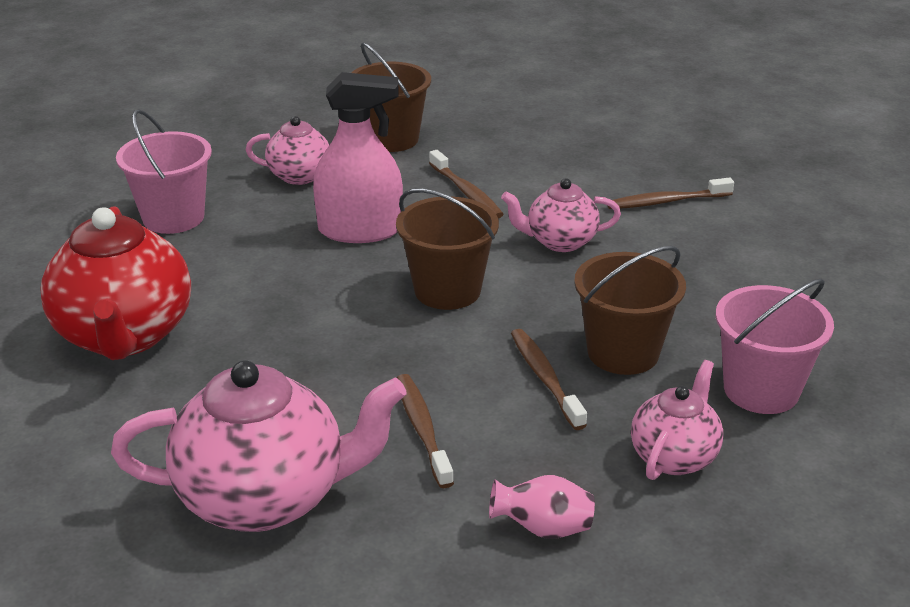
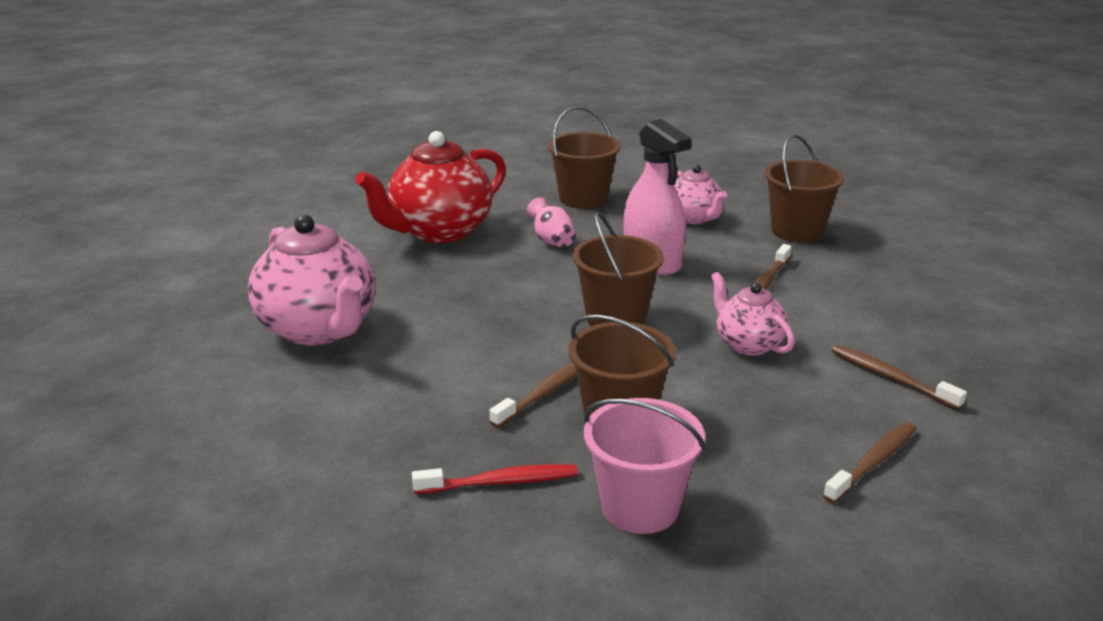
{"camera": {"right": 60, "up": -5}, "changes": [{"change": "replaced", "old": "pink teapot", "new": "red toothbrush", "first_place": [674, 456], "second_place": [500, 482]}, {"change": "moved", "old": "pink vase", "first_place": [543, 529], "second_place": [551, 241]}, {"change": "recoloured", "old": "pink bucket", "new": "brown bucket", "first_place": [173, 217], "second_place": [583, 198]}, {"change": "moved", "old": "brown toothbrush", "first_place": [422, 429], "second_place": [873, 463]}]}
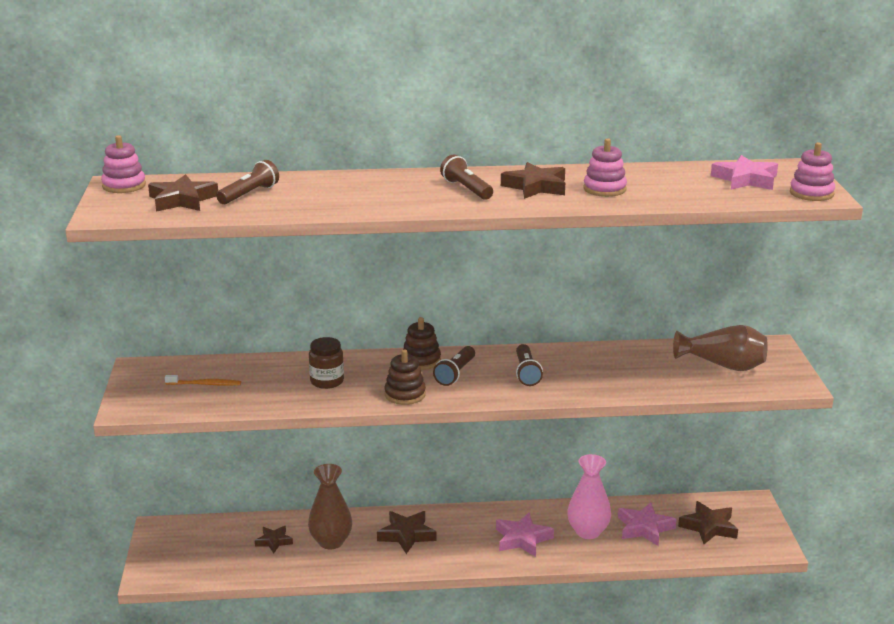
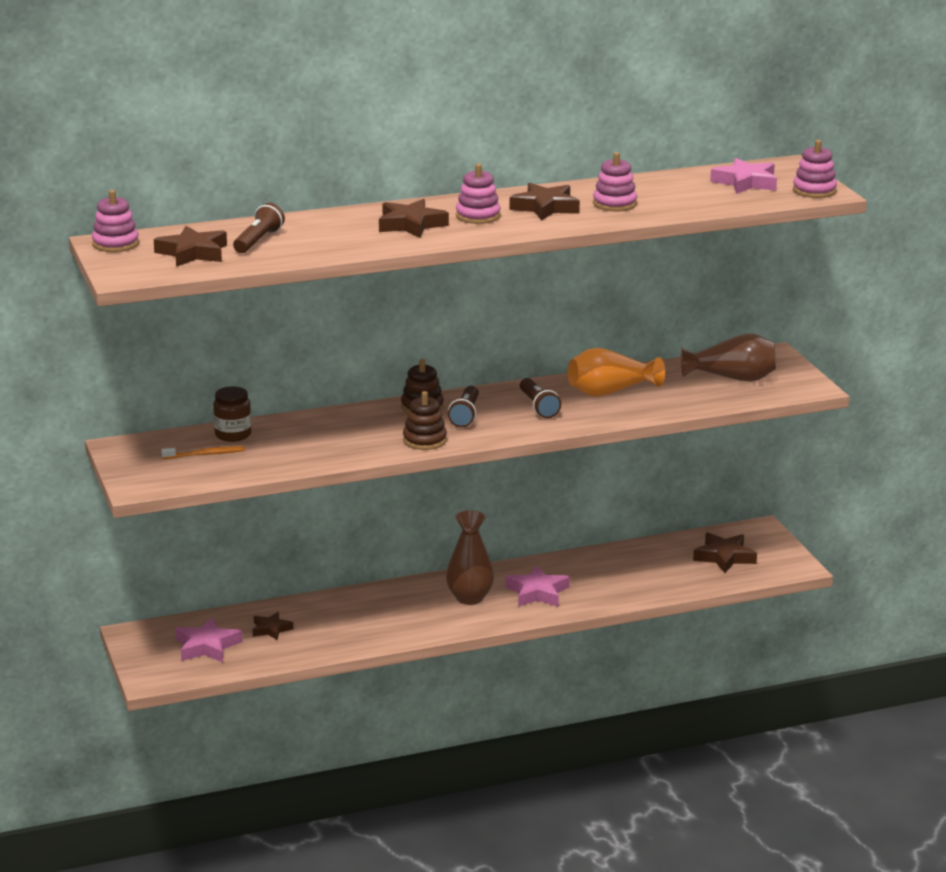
{"camera": {"right": -15, "up": 0}, "changes": [{"change": "moved", "old": "pink star", "first_place": [644, 528], "second_place": [207, 646]}, {"change": "moved", "old": "brown jar", "first_place": [327, 381], "second_place": [233, 435]}, {"change": "moved", "old": "brown star", "first_place": [406, 535], "second_place": [411, 224]}, {"change": "moved", "old": "brown vase", "first_place": [331, 542], "second_place": [469, 598]}, {"change": "replaced", "old": "brown flashlight", "new": "pink stacking toy", "first_place": [466, 189], "second_place": [478, 216]}, {"change": "added", "new": "orange vase", "second_place": [610, 392]}, {"change": "removed", "old": "pink vase", "first_place": [588, 532]}]}
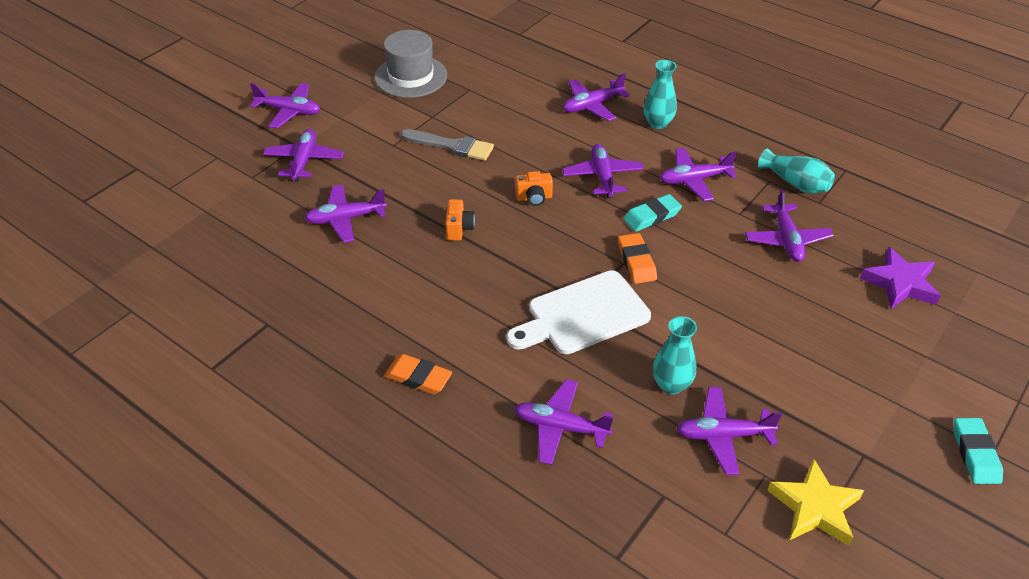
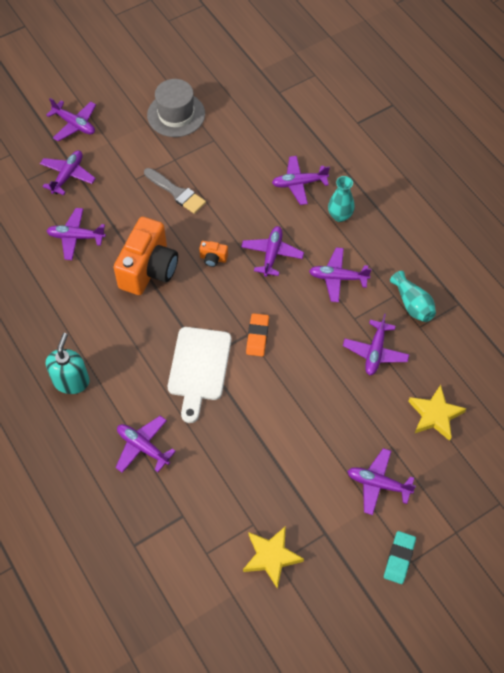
{"camera": {"right": 20, "up": 15}, "changes": [{"change": "replaced", "old": "orange eraser", "new": "turquoise soap dispenser", "first_place": [418, 377], "second_place": [71, 381]}, {"change": "resized", "old": "orange camera", "first_place": [459, 228], "second_place": [149, 269], "factor": 2.41}, {"change": "turned", "old": "white cutting board", "first_place": [583, 315], "second_place": [199, 368], "degrees": -75}, {"change": "moved", "old": "purple plane", "first_place": [723, 435], "second_place": [378, 484]}, {"change": "recoloured", "old": "purple star", "new": "yellow star", "first_place": [900, 283], "second_place": [435, 415]}, {"change": "removed", "old": "turquoise eraser", "first_place": [652, 216]}, {"change": "removed", "old": "turquoise vase", "first_place": [671, 385]}]}
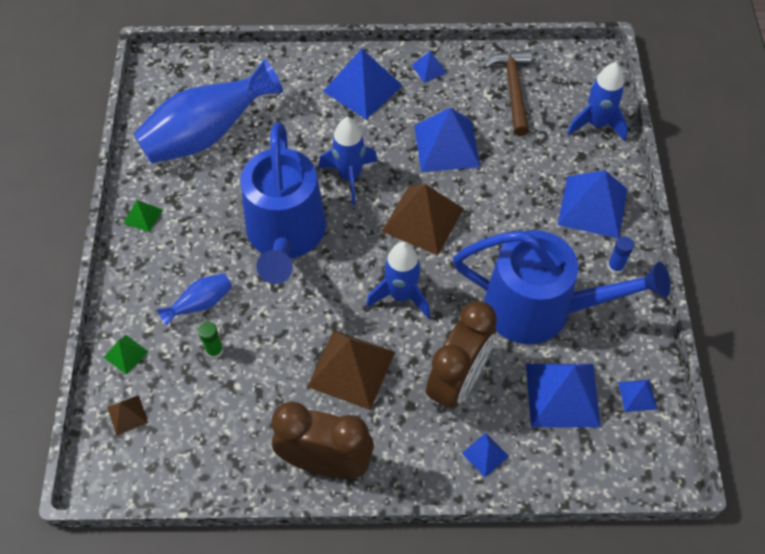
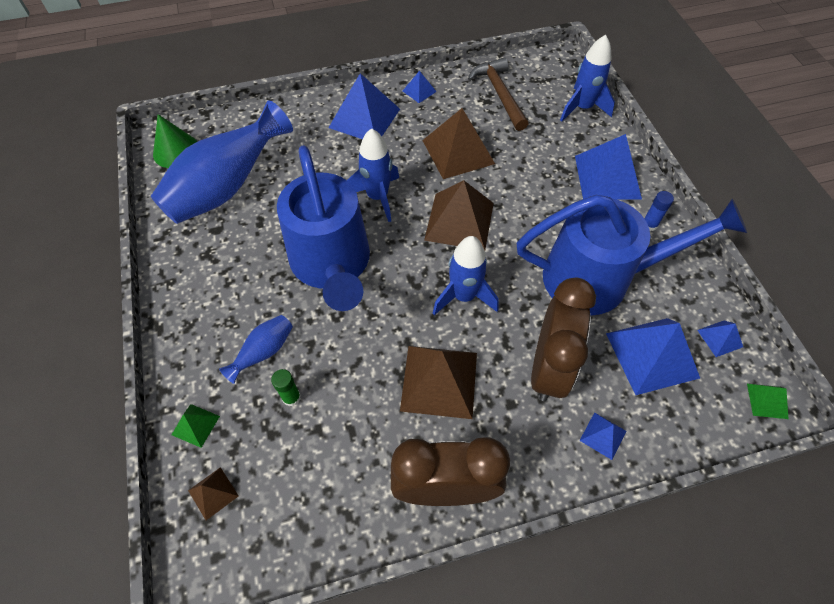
{"camera": {"right": -15, "up": 0}, "changes": [{"change": "added", "new": "green cone", "second_place": [176, 151]}, {"change": "recoloured", "old": "blue pyramid", "new": "brown pyramid", "first_place": [446, 145], "second_place": [458, 152]}, {"change": "moved", "old": "green pyramid", "first_place": [143, 216], "second_place": [767, 401]}]}
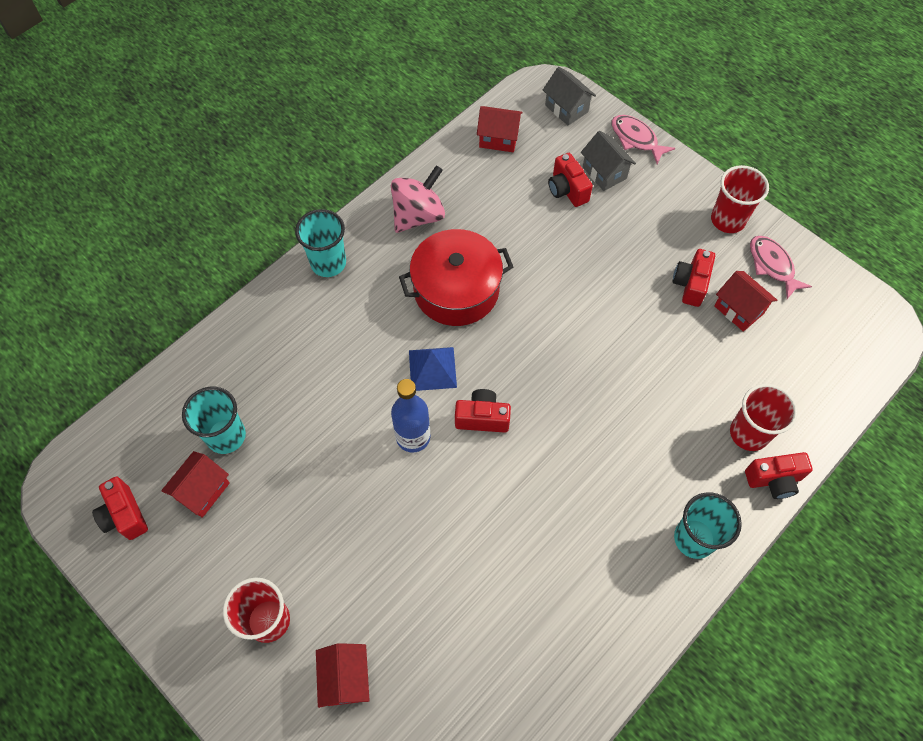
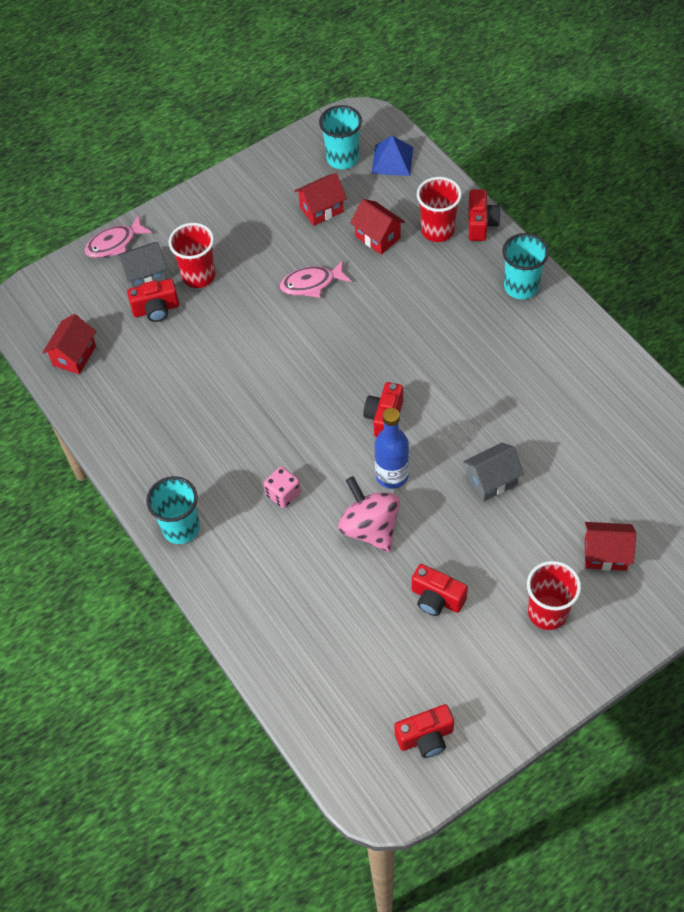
{"camera": {"right": -75, "up": -5}, "changes": [{"change": "moved", "old": "red cup", "first_place": [727, 220], "second_place": [198, 276]}, {"change": "added", "new": "pink dice", "second_place": [283, 494]}, {"change": "moved", "old": "pink fish", "first_place": [772, 265], "second_place": [311, 283]}, {"change": "moved", "old": "turquoise cup", "first_place": [226, 436], "second_place": [342, 158]}, {"change": "moved", "old": "pink spinning top", "first_place": [418, 215], "second_place": [370, 528]}, {"change": "moved", "old": "red house", "first_place": [203, 491], "second_place": [377, 237]}, {"change": "moved", "old": "blue pyramid", "first_place": [432, 368], "second_place": [392, 160]}, {"change": "moved", "old": "red camera", "first_place": [690, 284], "second_place": [436, 598]}, {"change": "moved", "old": "grey house", "first_place": [566, 108], "second_place": [492, 480]}, {"change": "removed", "old": "red pot", "first_place": [456, 290]}]}
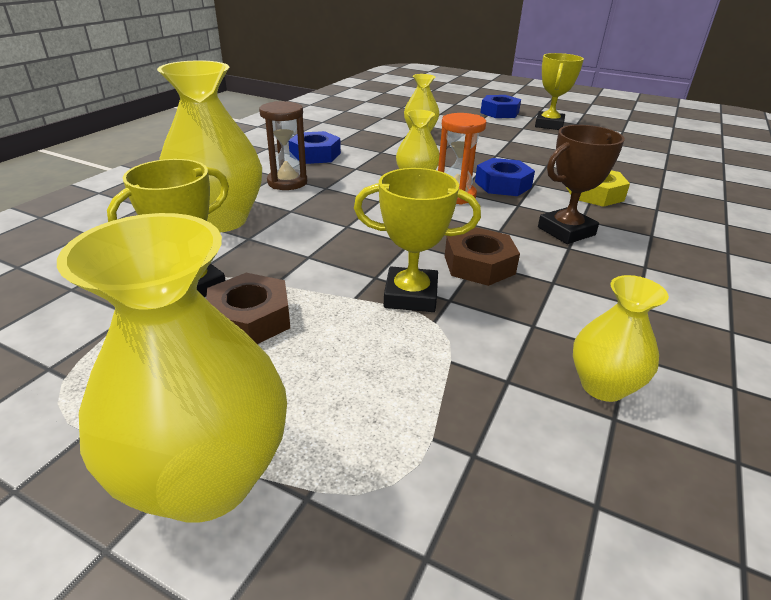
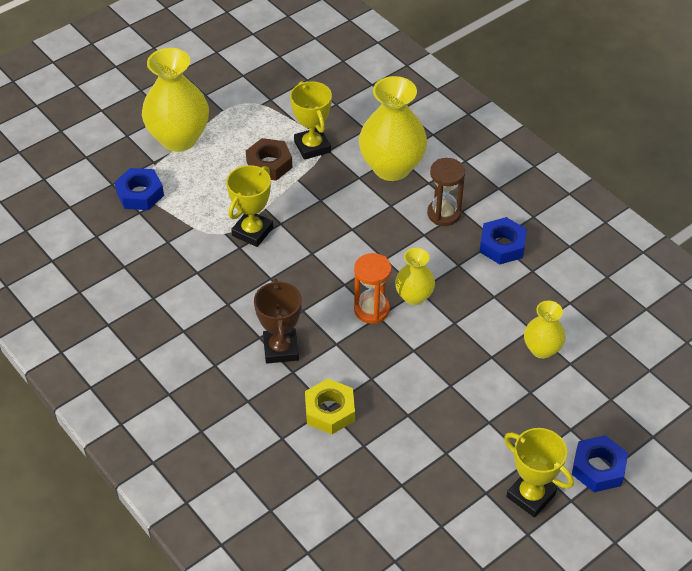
{"camera": {"right": 115, "up": 15}, "changes": [{"change": "moved", "old": "blue nut", "first_place": [503, 184], "second_place": [140, 194]}, {"change": "removed", "old": "brown nut", "first_place": [479, 265]}, {"change": "removed", "old": "yellow vase", "first_place": [603, 386]}]}
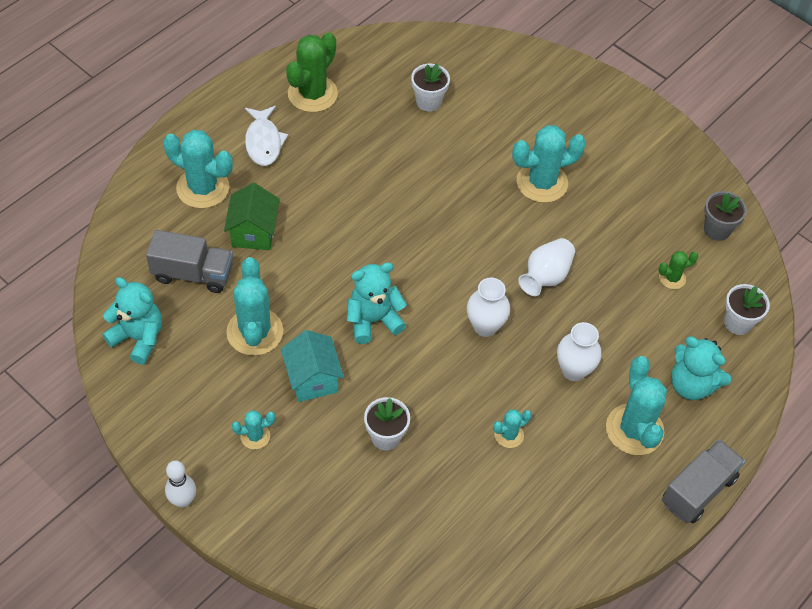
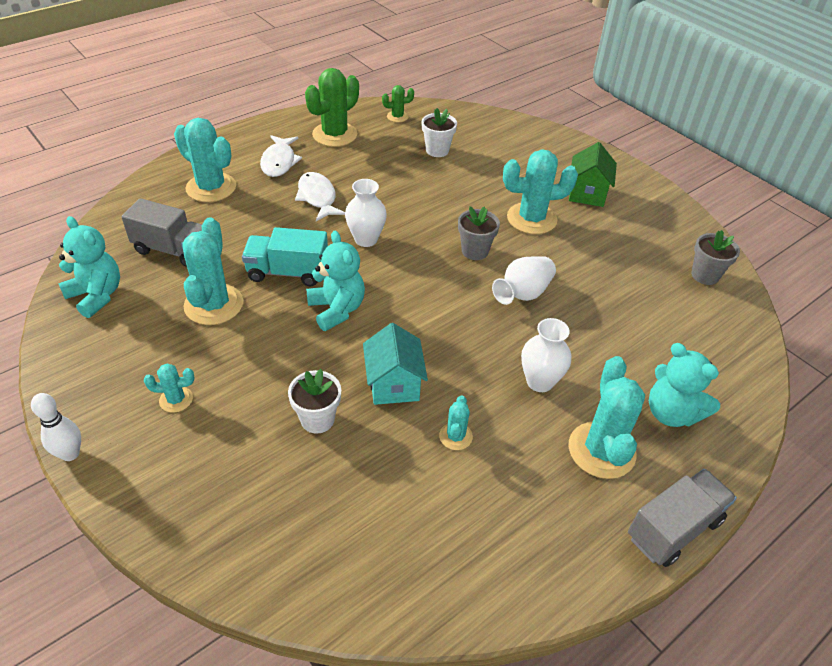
{"camera": {"right": 10, "up": -10}, "changes": [{"change": "added", "new": "turquoise truck", "second_place": [288, 272]}, {"change": "added", "new": "white fish", "second_place": [317, 197]}, {"change": "turned", "old": "turquoise teddy bear", "first_place": [373, 320], "second_place": [337, 309], "degrees": 75}, {"change": "moved", "old": "white vase", "first_place": [485, 326], "second_place": [366, 239]}, {"change": "moved", "old": "turquoise house", "first_place": [312, 379], "second_place": [394, 384]}, {"change": "moved", "old": "green cactus", "first_place": [672, 278], "second_place": [397, 116]}, {"change": "turned", "old": "turquoise cactus", "first_place": [509, 435], "second_place": [455, 436], "degrees": -60}, {"change": "added", "new": "grey flower pot", "second_place": [475, 251]}, {"change": "moved", "old": "green house", "first_place": [253, 232], "second_place": [587, 193]}, {"change": "removed", "old": "white flower pot", "first_place": [738, 323]}]}
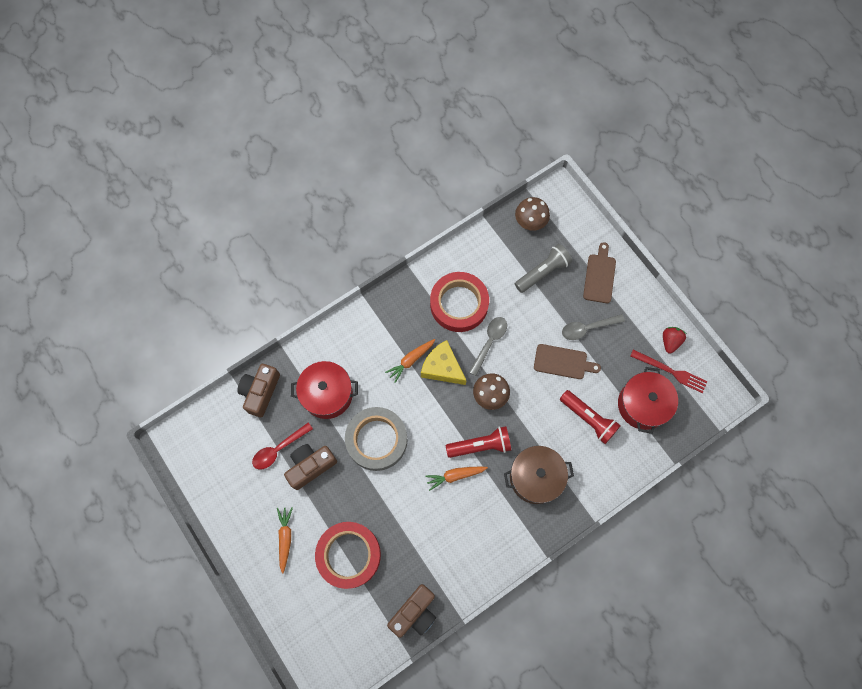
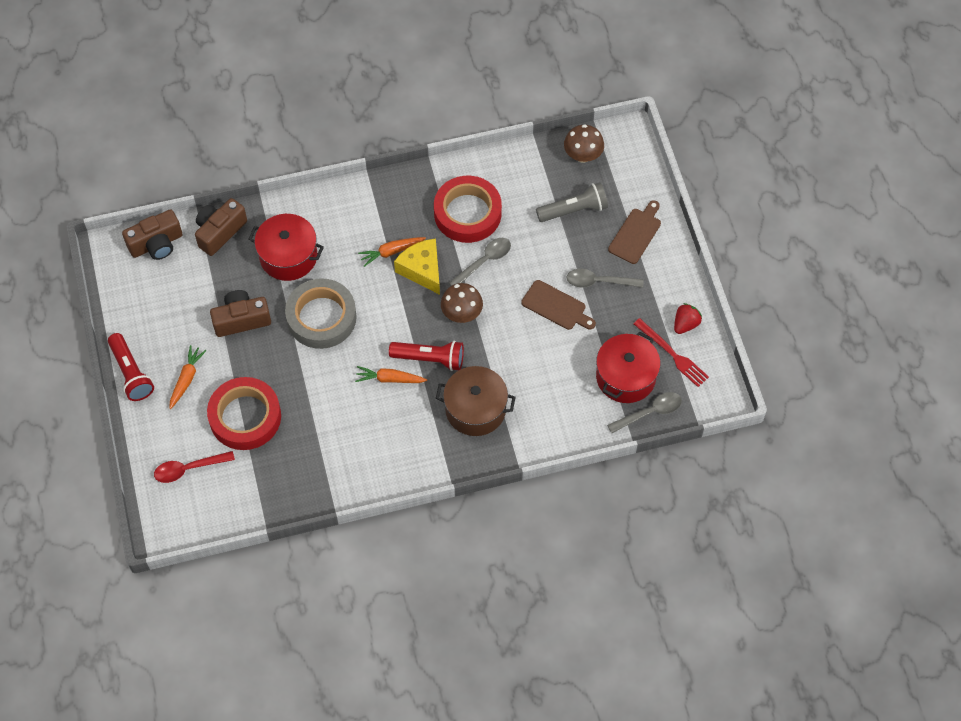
{"camera": {"right": 20, "up": -10}, "changes": [{"change": "moved", "old": "red flashlight", "first_place": [588, 419], "second_place": [131, 373]}, {"change": "moved", "old": "brown camera", "first_place": [414, 612], "second_place": [156, 244]}, {"change": "moved", "old": "red spoon", "first_place": [279, 449], "second_place": [189, 469]}, {"change": "added", "new": "grey spoon", "second_place": [649, 412]}]}
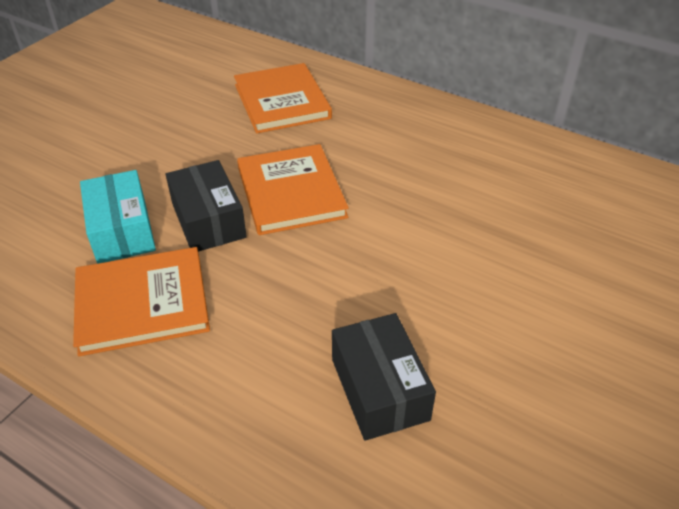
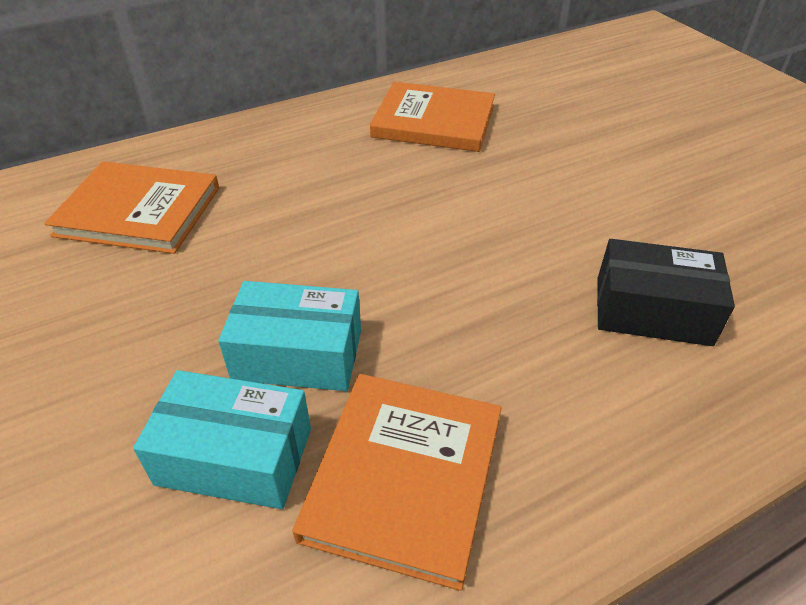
{"camera": {"right": -60, "up": 0}, "changes": [{"change": "recoloured", "old": "black box", "new": "turquoise box", "first_place": [208, 220], "second_place": [298, 354]}, {"change": "moved", "old": "orange book", "first_place": [291, 192], "second_place": [434, 121]}]}
